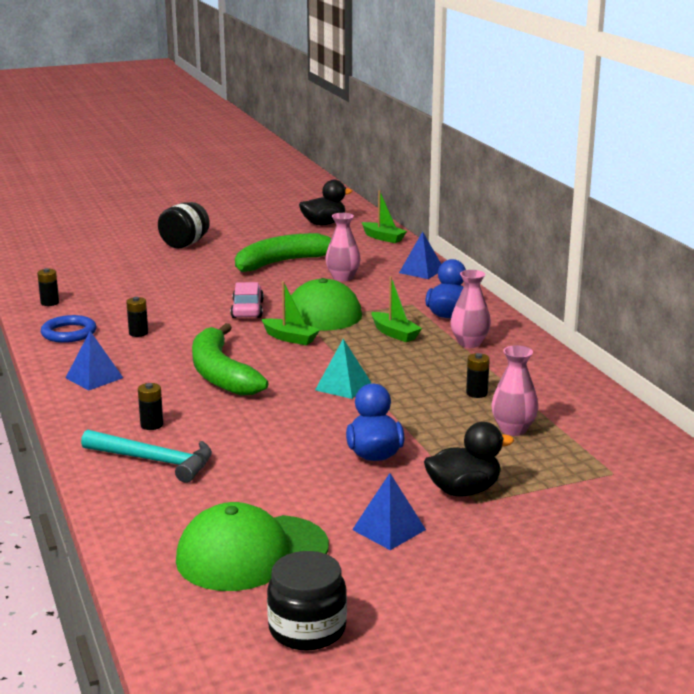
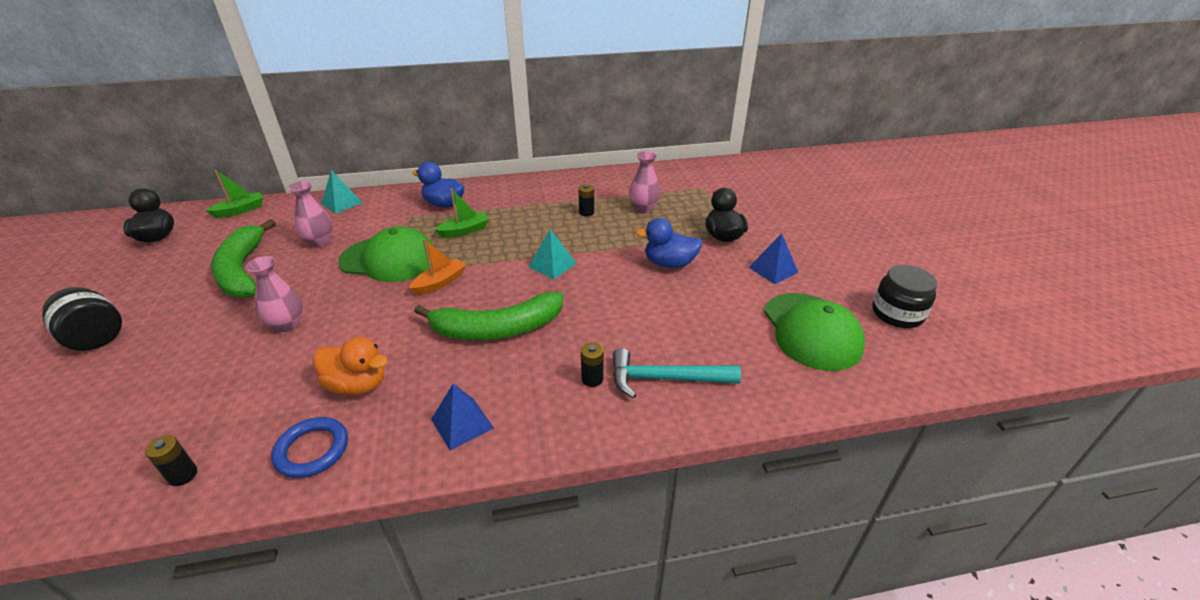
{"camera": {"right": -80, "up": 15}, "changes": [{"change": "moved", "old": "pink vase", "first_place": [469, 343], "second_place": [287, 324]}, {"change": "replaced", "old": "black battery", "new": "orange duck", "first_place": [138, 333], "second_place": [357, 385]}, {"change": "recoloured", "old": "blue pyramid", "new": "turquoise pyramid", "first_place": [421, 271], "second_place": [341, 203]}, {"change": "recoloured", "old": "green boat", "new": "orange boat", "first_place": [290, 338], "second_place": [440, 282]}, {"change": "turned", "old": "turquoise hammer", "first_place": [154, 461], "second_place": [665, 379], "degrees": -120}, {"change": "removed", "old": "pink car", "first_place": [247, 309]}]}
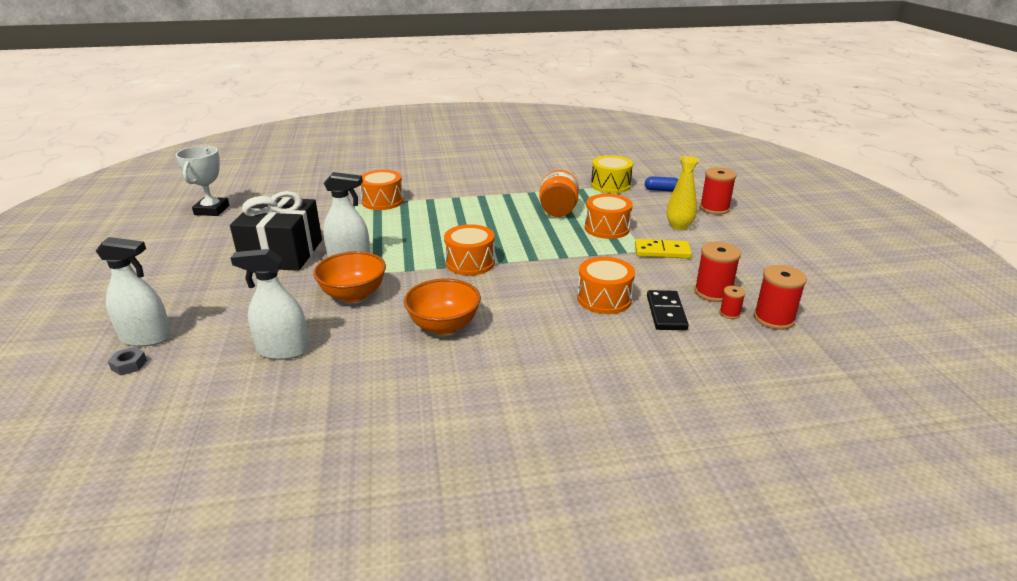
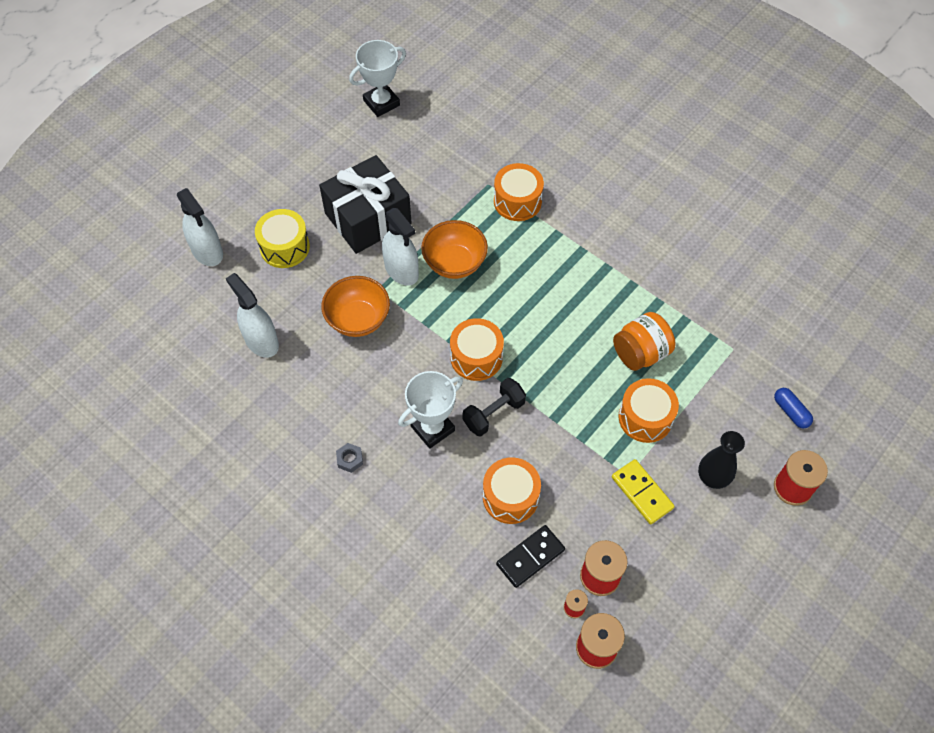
{"camera": {"right": 50, "up": 30}, "changes": [{"change": "moved", "old": "yellow drum", "first_place": [610, 185], "second_place": [285, 247]}, {"change": "moved", "old": "grey nut", "first_place": [129, 365], "second_place": [350, 459]}, {"change": "added", "new": "white trophy", "second_place": [432, 428]}, {"change": "moved", "old": "orange bowl", "first_place": [444, 326], "second_place": [454, 263]}, {"change": "added", "new": "black dumbbell", "second_place": [493, 413]}, {"change": "recoloured", "old": "yellow vase", "new": "black vase", "first_place": [679, 226], "second_place": [712, 478]}]}
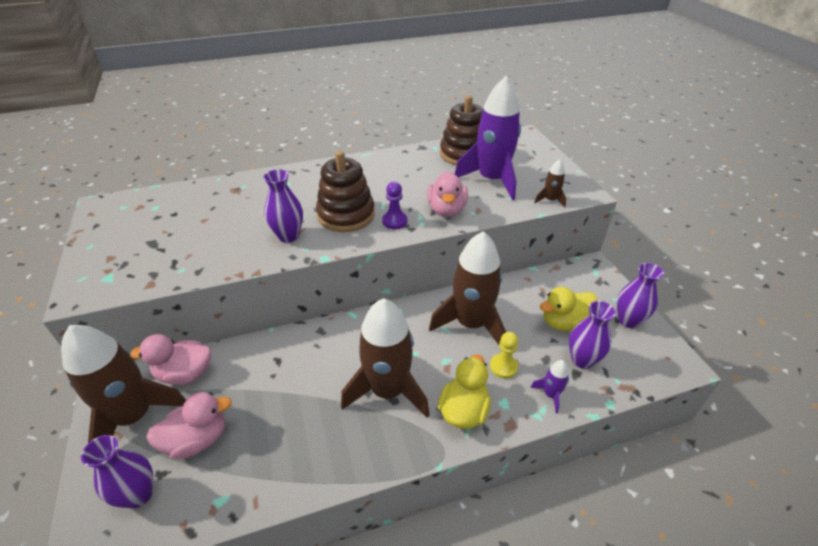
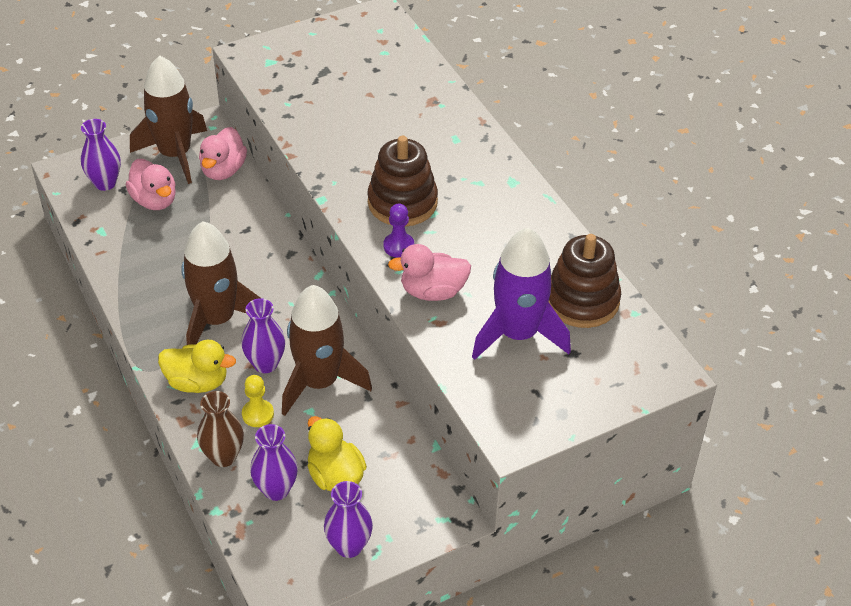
{"camera": {"right": 80, "up": 5}, "changes": [{"change": "replaced", "old": "purple rocket", "new": "brown vase", "first_place": [550, 394], "second_place": [223, 456]}, {"change": "turned", "old": "pink duck", "first_place": [185, 373], "second_place": [223, 170], "degrees": -150}, {"change": "moved", "old": "purple vase", "first_place": [288, 236], "second_place": [265, 364]}, {"change": "removed", "old": "brown rocket", "first_place": [550, 200]}]}
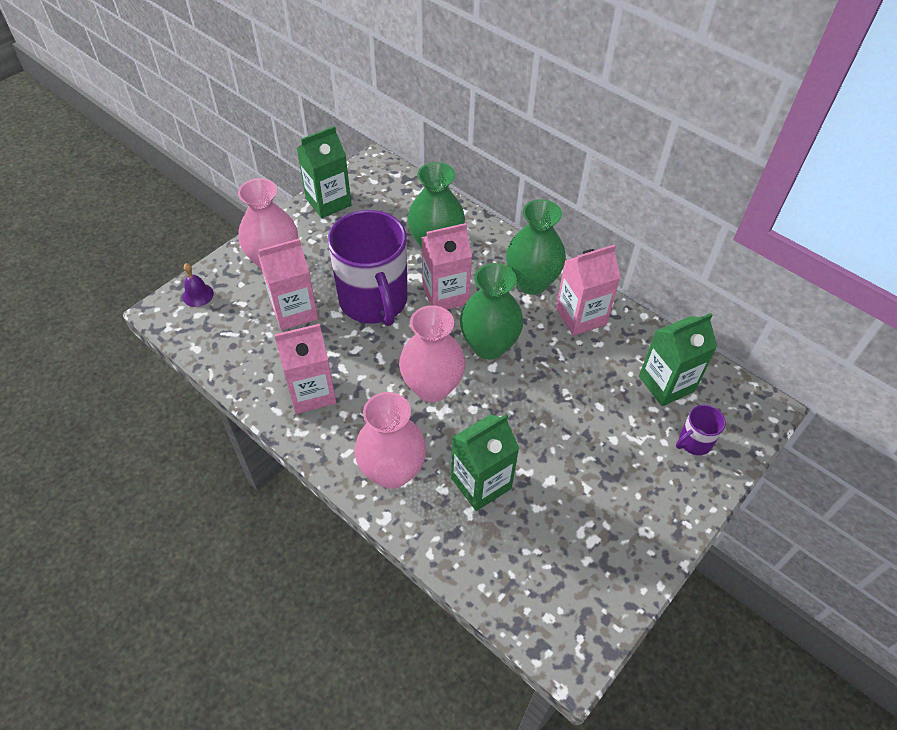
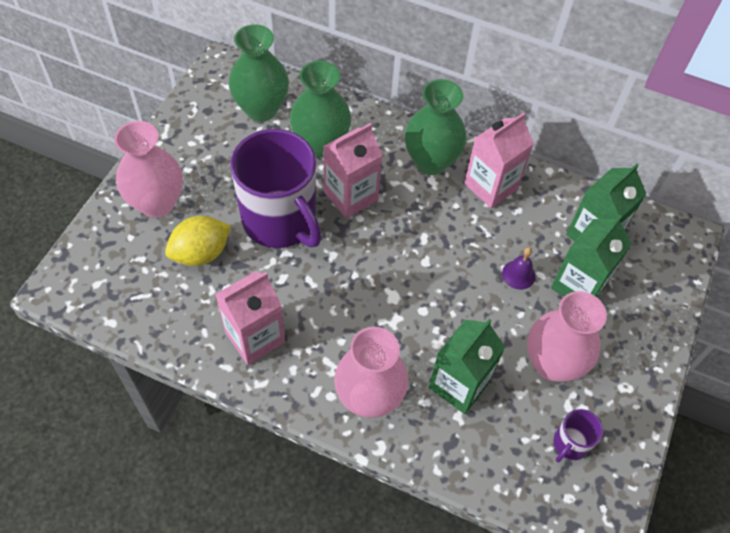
{"camera": {"right": -20, "up": 5}, "changes": [{"change": "replaced", "old": "pink carton", "new": "yellow lemon", "first_place": [294, 311], "second_place": [201, 253]}, {"change": "moved", "old": "green vase", "first_place": [489, 346], "second_place": [261, 109]}, {"change": "moved", "old": "purple bell", "first_place": [198, 295], "second_place": [518, 274]}, {"change": "moved", "old": "pink vase", "first_place": [432, 387], "second_place": [552, 363]}, {"change": "moved", "old": "green carton", "first_place": [328, 202], "second_place": [578, 286]}, {"change": "moved", "old": "purple mug", "first_place": [694, 442], "second_place": [570, 444]}]}
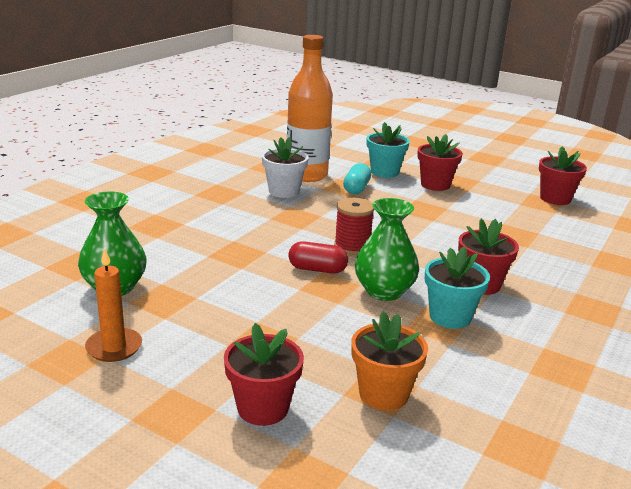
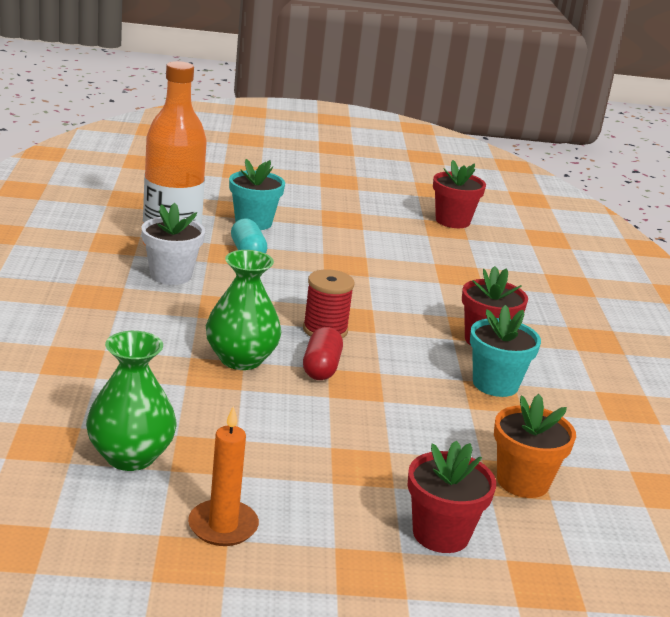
{"camera": {"right": -35, "up": 0}, "changes": [{"change": "moved", "old": "green vase", "first_place": [384, 291], "second_place": [241, 359]}, {"change": "turned", "old": "red capsule", "first_place": [317, 269], "second_place": [321, 368], "degrees": -60}, {"change": "removed", "old": "red flower pot", "first_place": [435, 185]}]}
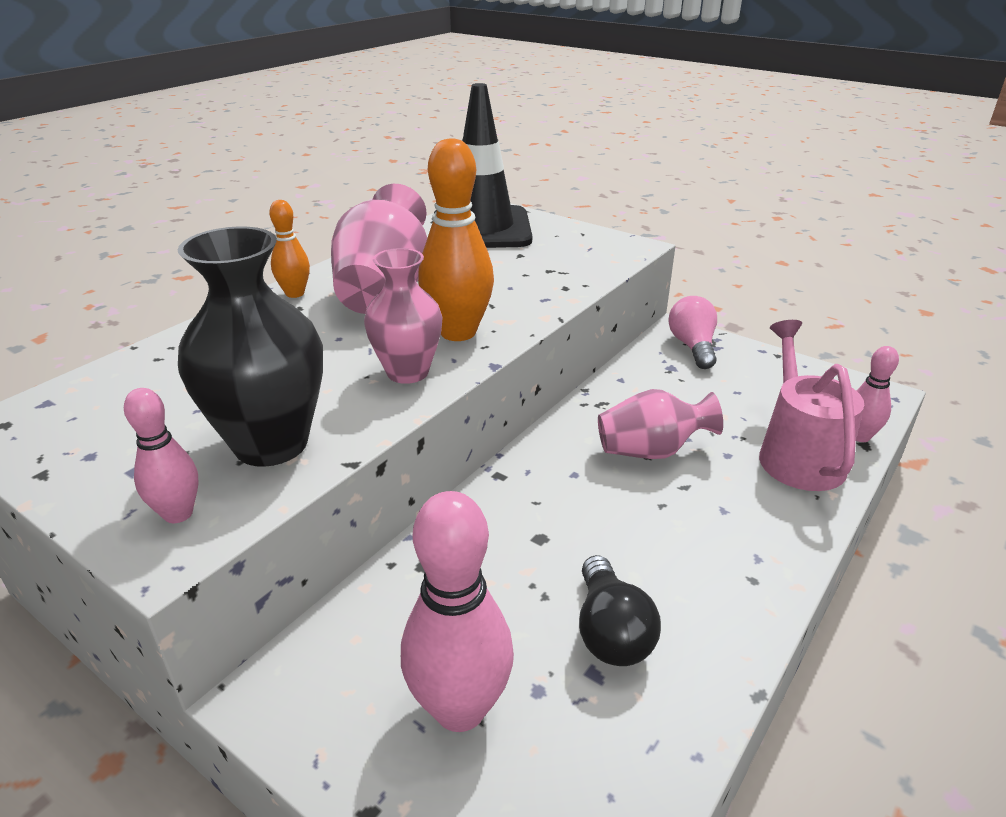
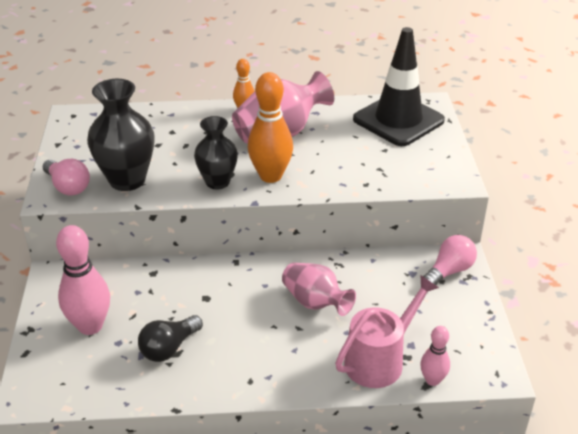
{"camera": {"right": 50, "up": 5}, "changes": [{"change": "replaced", "old": "pink bowling pin", "new": "pink light bulb", "first_place": [178, 514], "second_place": [68, 187]}, {"change": "recoloured", "old": "pink vase", "new": "black vase", "first_place": [407, 372], "second_place": [217, 182]}]}
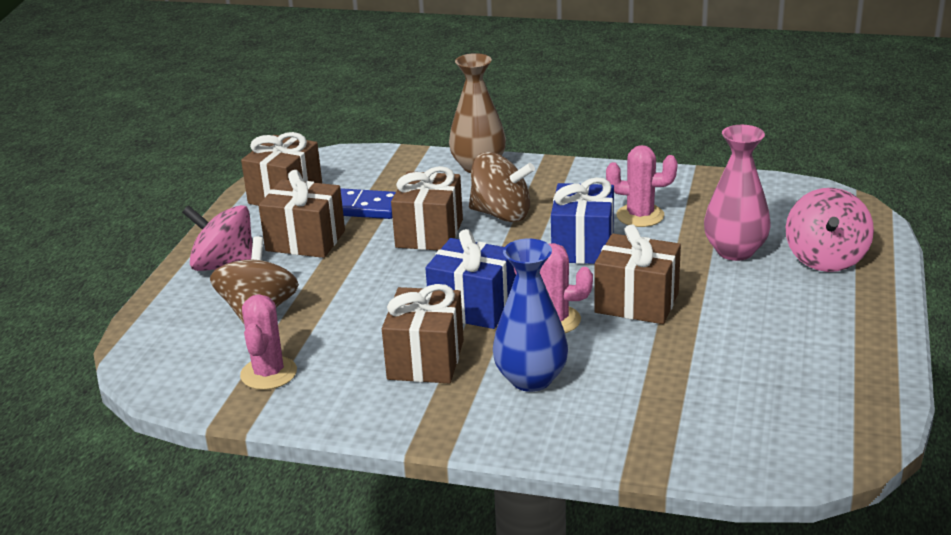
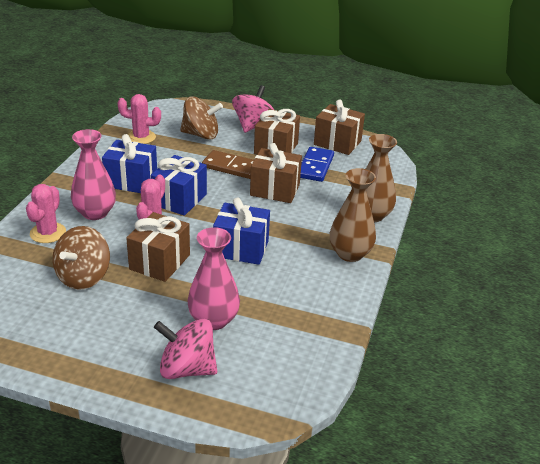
{"camera": {"right": 90, "up": 5}, "changes": [{"change": "moved", "old": "pink cactus", "first_place": [640, 216], "second_place": [48, 233]}, {"change": "moved", "old": "brown spinning top", "first_place": [501, 214], "second_place": [83, 277]}, {"change": "recoloured", "old": "blue vase", "new": "pink vase", "first_place": [531, 379], "second_place": [95, 213]}, {"change": "recoloured", "old": "brown gift", "new": "blue gift", "first_place": [426, 360], "second_place": [131, 181]}, {"change": "added", "new": "brown domino", "second_place": [231, 167]}, {"change": "added", "new": "brown vase", "second_place": [350, 254]}]}
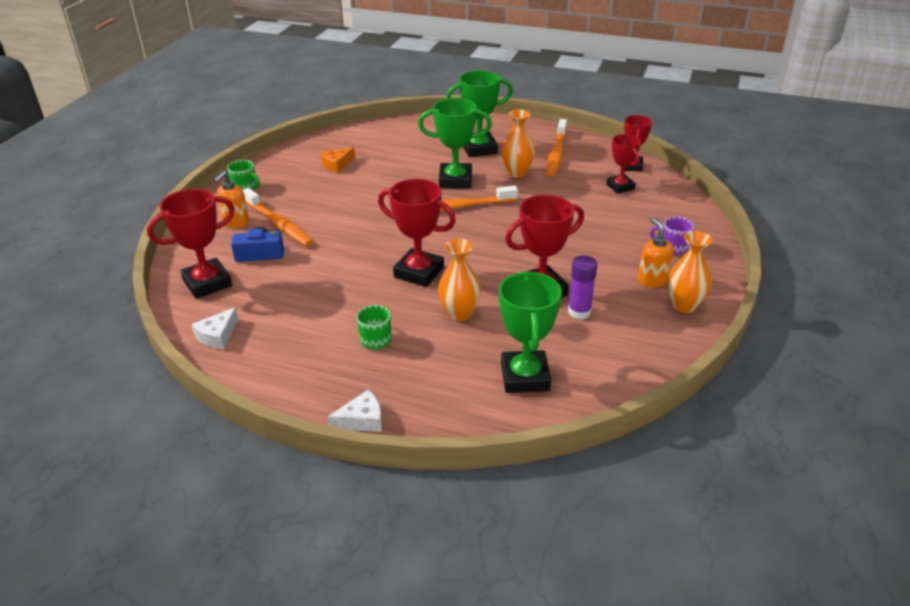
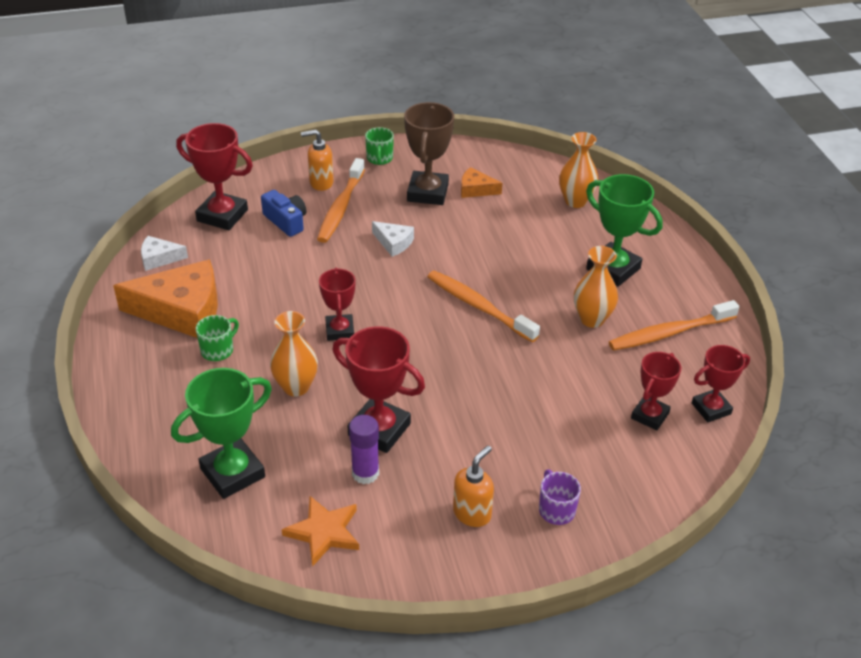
{"camera": {"right": 55, "up": 5}, "changes": [{"change": "added", "new": "orange cheese", "second_place": [182, 311]}, {"change": "added", "new": "orange star", "second_place": [324, 532]}, {"change": "resized", "old": "red trophy", "first_place": [419, 272], "second_place": [339, 330], "factor": 0.64}, {"change": "moved", "old": "white cheese", "first_place": [362, 420], "second_place": [393, 243]}, {"change": "added", "new": "brown trophy", "second_place": [427, 193]}, {"change": "moved", "old": "orange vase", "first_place": [684, 305], "second_place": [575, 201]}, {"change": "removed", "old": "green trophy", "first_place": [455, 180]}]}
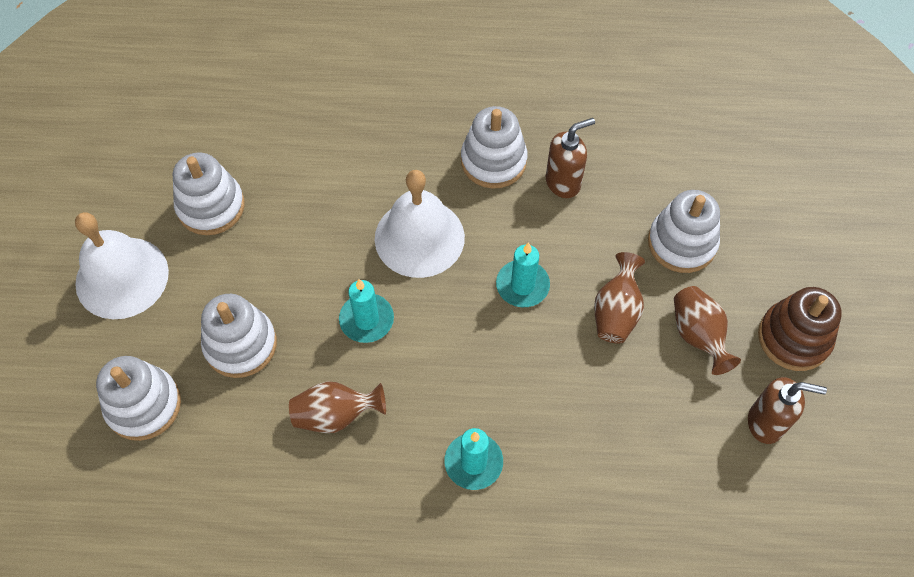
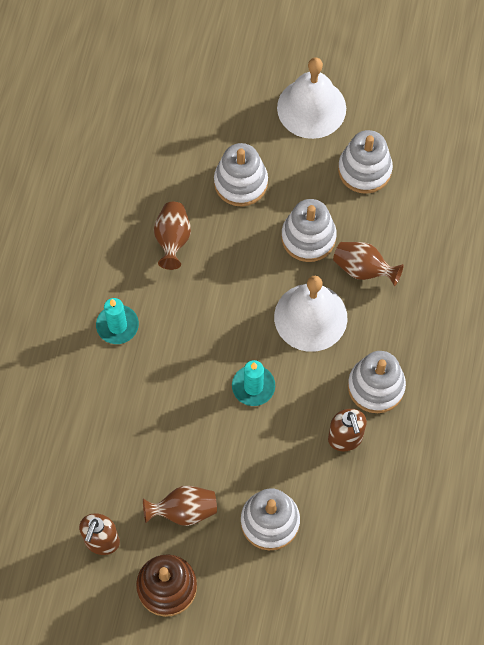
{"camera": {"right": 100, "up": 5}, "changes": [{"change": "moved", "old": "white stacking toy", "first_place": [143, 405], "second_place": [308, 237]}, {"change": "moved", "old": "brown vase", "first_place": [616, 312], "second_place": [363, 269]}, {"change": "removed", "old": "turquoise candle", "first_place": [366, 320]}]}
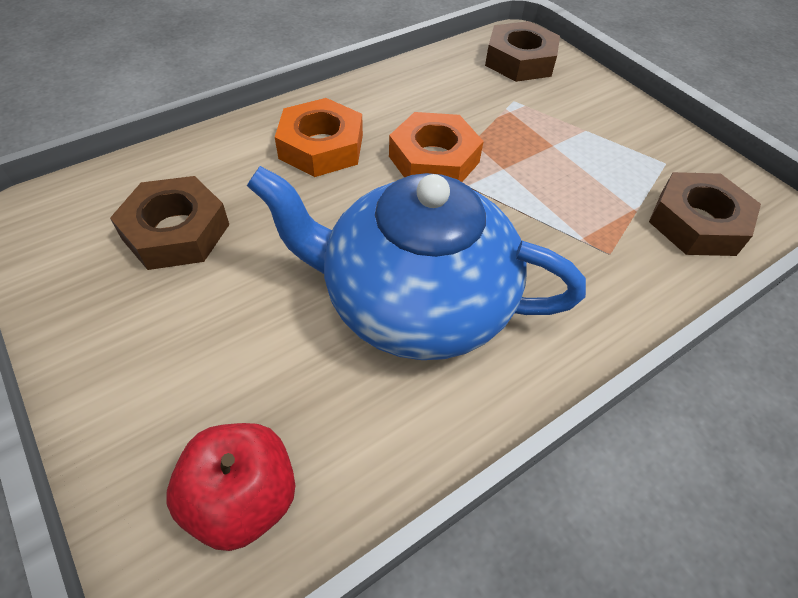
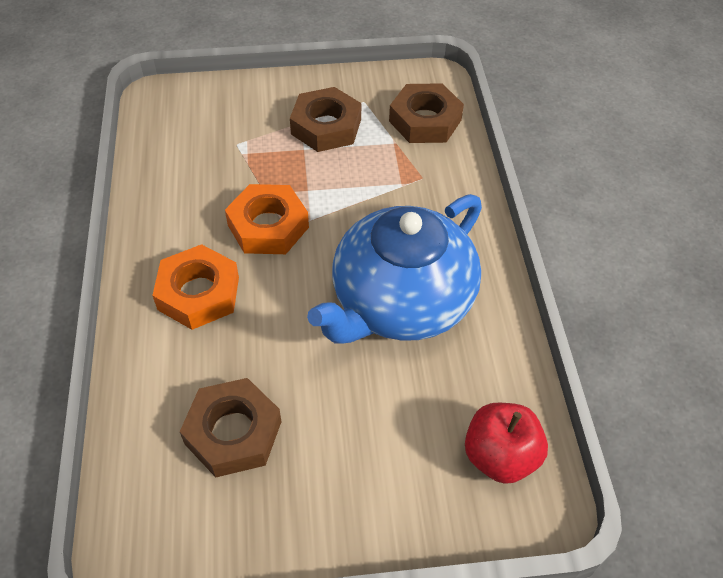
{"camera": {"right": -60, "up": 0}, "changes": [{"change": "moved", "old": "brown nut", "first_place": [520, 60], "second_place": [326, 126]}]}
